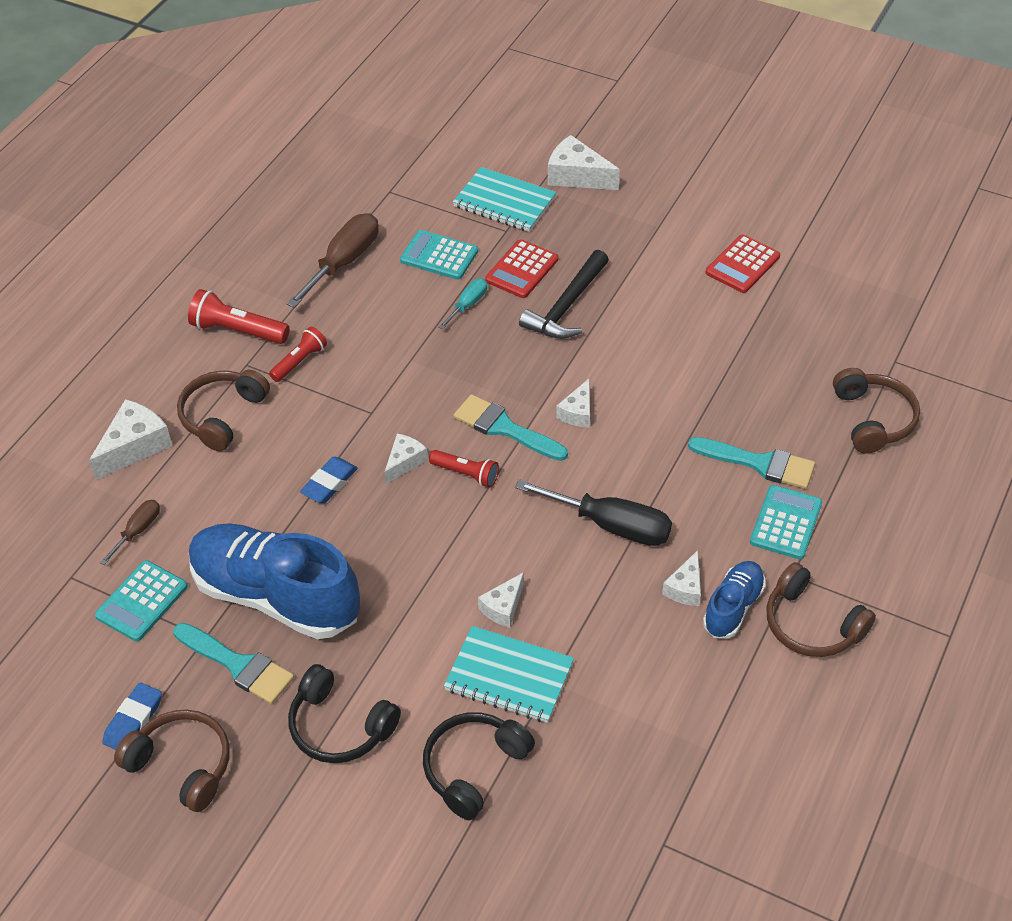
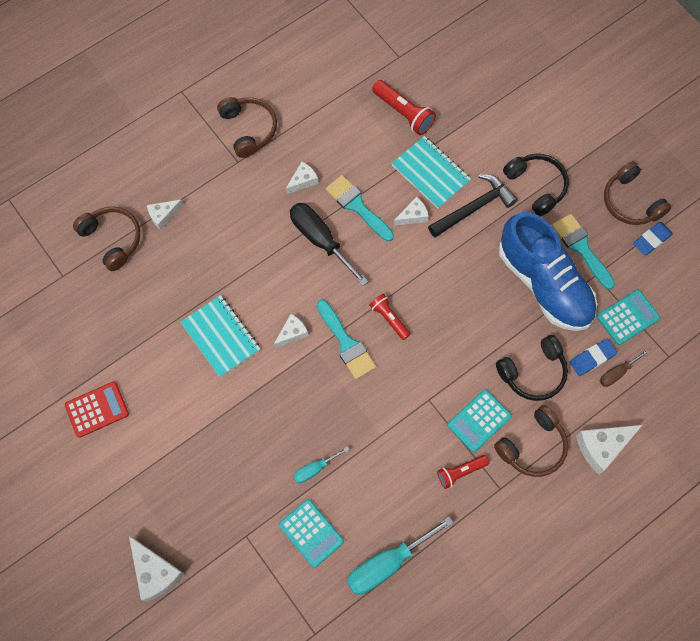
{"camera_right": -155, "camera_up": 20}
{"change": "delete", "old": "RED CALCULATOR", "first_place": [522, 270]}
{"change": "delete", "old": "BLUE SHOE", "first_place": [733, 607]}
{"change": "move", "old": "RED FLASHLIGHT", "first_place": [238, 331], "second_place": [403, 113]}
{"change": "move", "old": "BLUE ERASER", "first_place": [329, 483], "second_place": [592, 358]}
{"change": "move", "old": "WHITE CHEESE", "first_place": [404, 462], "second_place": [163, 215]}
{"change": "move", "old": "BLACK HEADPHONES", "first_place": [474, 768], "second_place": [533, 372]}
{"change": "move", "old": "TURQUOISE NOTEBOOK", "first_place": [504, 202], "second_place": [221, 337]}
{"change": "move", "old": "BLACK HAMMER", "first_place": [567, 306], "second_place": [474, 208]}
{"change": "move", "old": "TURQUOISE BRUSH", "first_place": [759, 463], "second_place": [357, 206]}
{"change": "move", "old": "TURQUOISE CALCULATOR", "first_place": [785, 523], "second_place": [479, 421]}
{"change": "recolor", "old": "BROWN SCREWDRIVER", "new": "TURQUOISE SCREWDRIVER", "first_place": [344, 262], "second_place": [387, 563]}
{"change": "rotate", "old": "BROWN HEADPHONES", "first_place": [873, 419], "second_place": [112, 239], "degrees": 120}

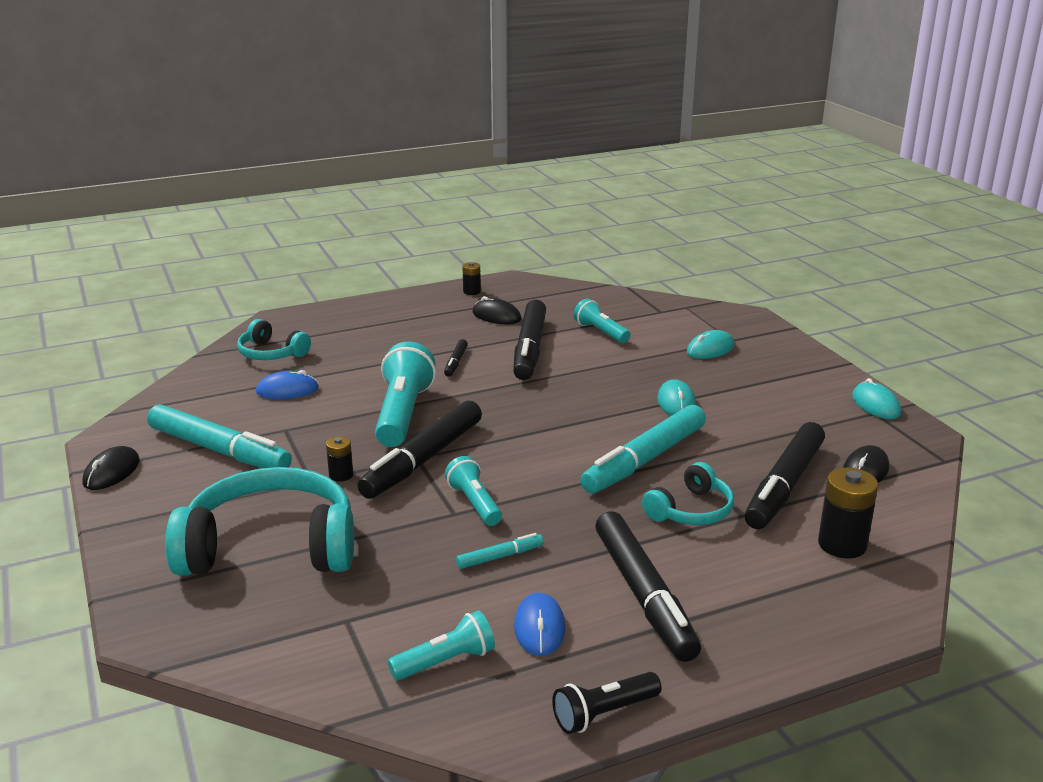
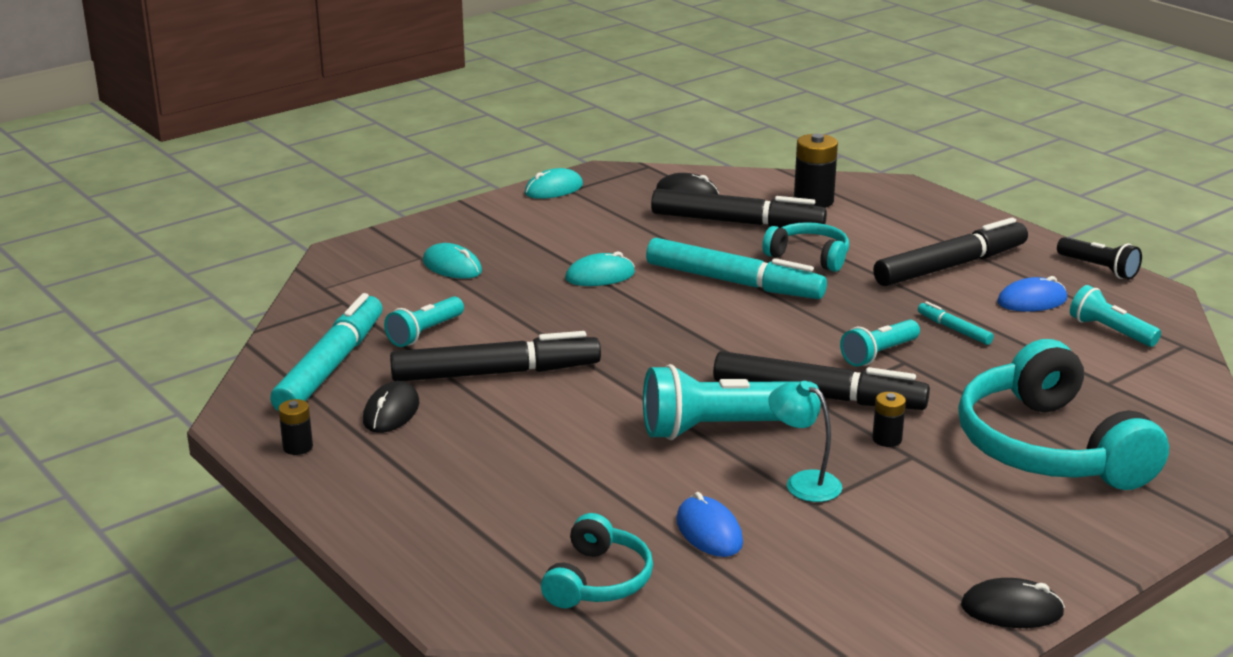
{"camera_right": -105, "camera_up": 0}
{"change": "delete", "old": "BLACK MARKER", "first_place": [456, 362]}
{"change": "insert", "new": "TURQUOISE LAMP", "second_place": [803, 482]}
{"change": "move", "old": "TURQUOISE MARKER", "first_place": [219, 450], "second_place": [331, 366]}

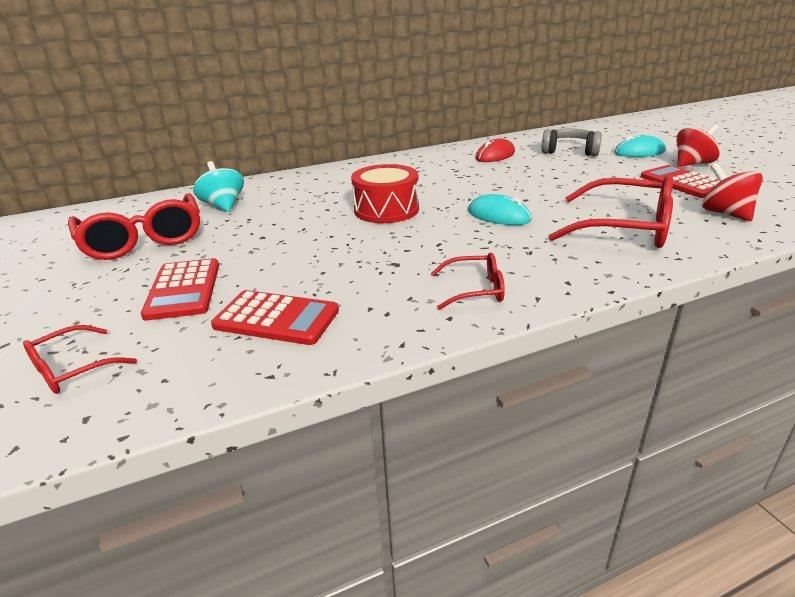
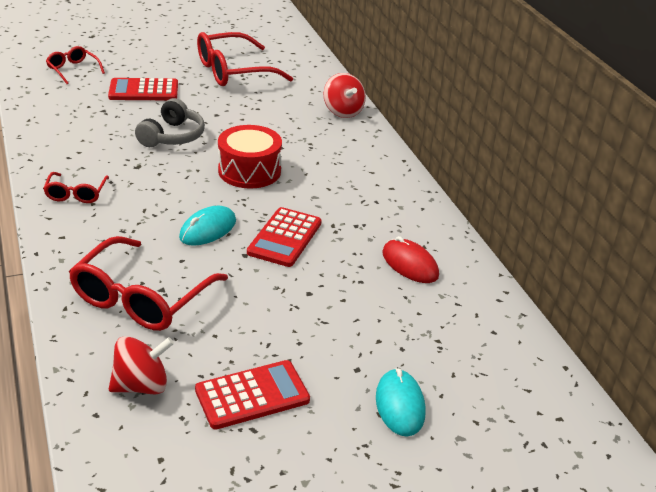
{"camera_right": 90, "camera_up": 5}
{"change": "delete", "old": "TURQUOISE SPINNING TOP", "first_place": [223, 206]}
{"change": "move", "old": "RED CALCULATOR", "first_place": [276, 318], "second_place": [285, 238]}
{"change": "move", "old": "GREY HEADPHONES", "first_place": [570, 151], "second_place": [172, 136]}
{"change": "move", "old": "RED SPINNING TOP", "first_place": [692, 164], "second_place": [343, 111]}

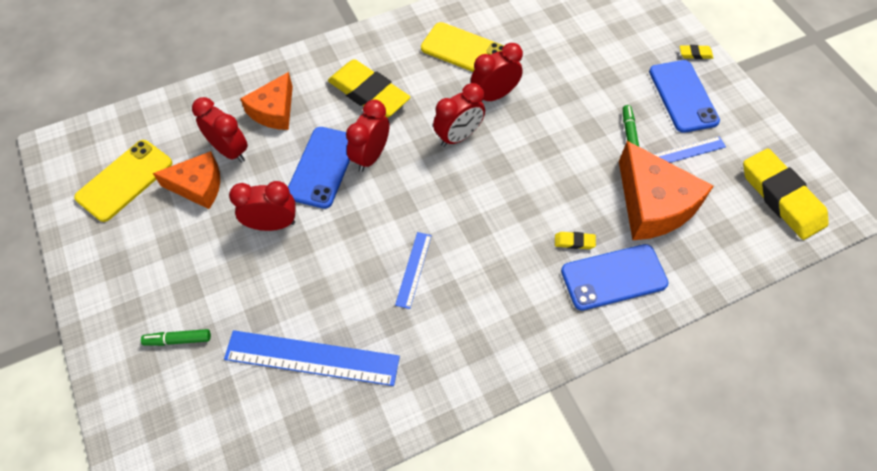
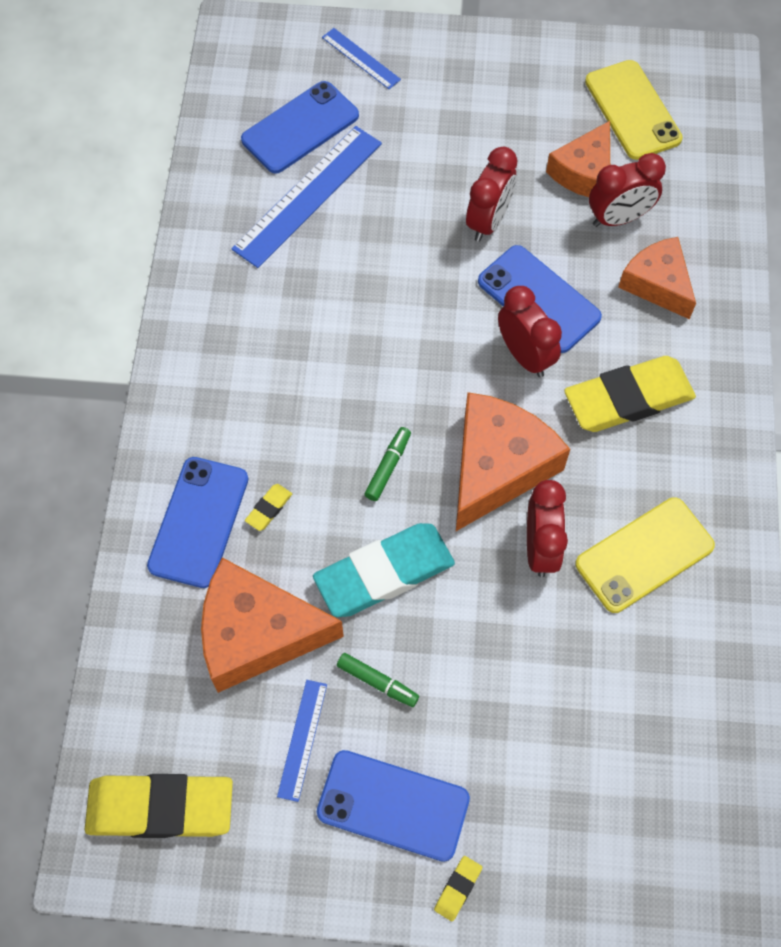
{"camera_right": 120, "camera_up": 5}
{"change": "insert", "new": "BLUE PHONE", "second_place": [300, 128]}
{"change": "insert", "new": "TURQUOISE ERASER", "second_place": [384, 573]}
{"change": "move", "old": "GREEN MARKER", "first_place": [178, 340], "second_place": [388, 467]}
{"change": "move", "old": "BLUE RULER", "first_place": [413, 269], "second_place": [361, 58]}
{"change": "replace", "old": "RED CLOCK", "new": "ORANGE CHEESE", "first_place": [458, 136], "second_place": [497, 467]}

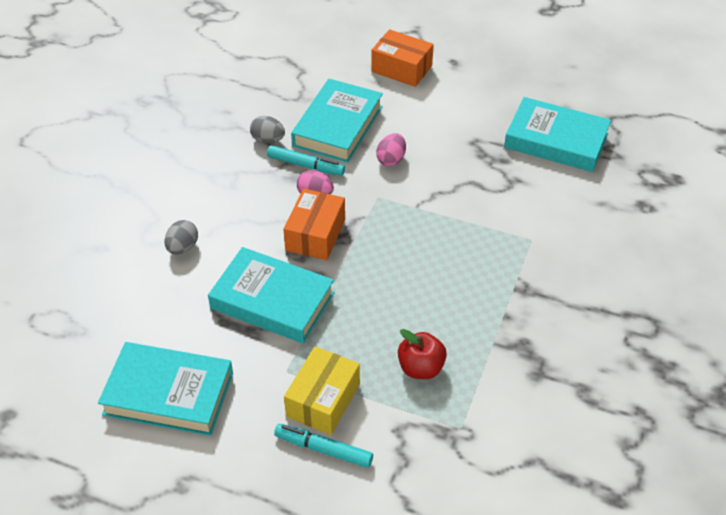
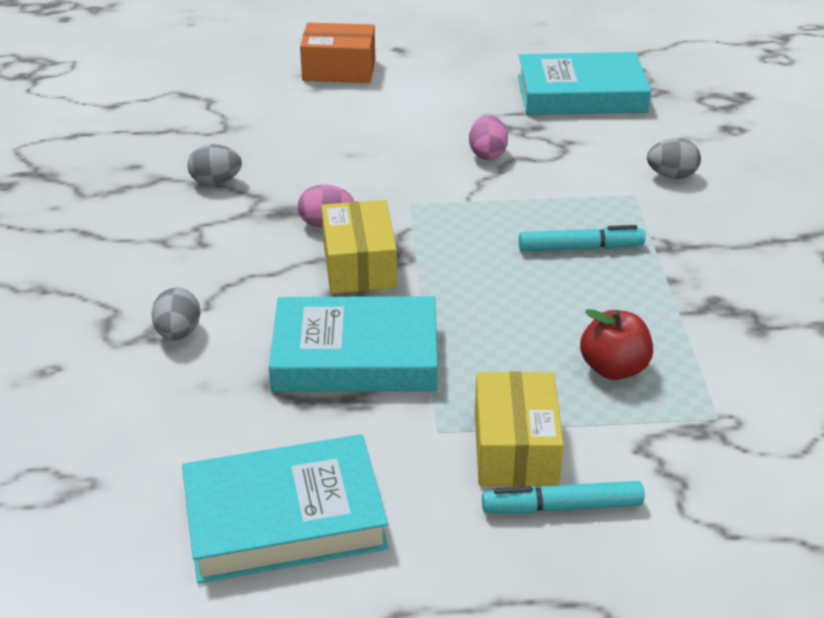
{"camera_right": -25, "camera_up": -10}
{"change": "delete", "old": "TURQUOISE BOOK", "first_place": [338, 126]}
{"change": "insert", "new": "GREY EGG", "second_place": [671, 175]}
{"change": "move", "old": "TURQUOISE MARKER", "first_place": [306, 165], "second_place": [580, 247]}
{"change": "move", "old": "PINK EGG", "first_place": [391, 159], "second_place": [487, 154]}
{"change": "recolor", "old": "ORANGE BOX", "new": "YELLOW BOX", "first_place": [315, 235], "second_place": [359, 265]}

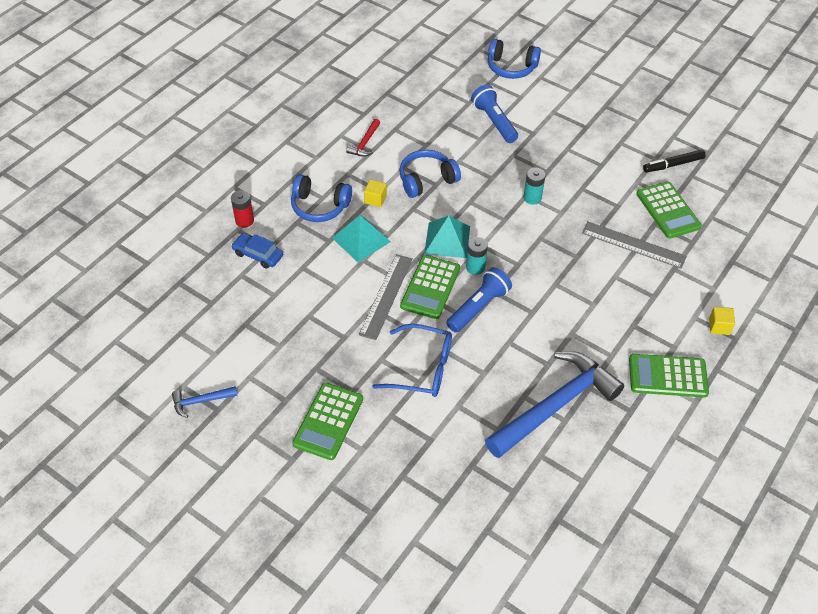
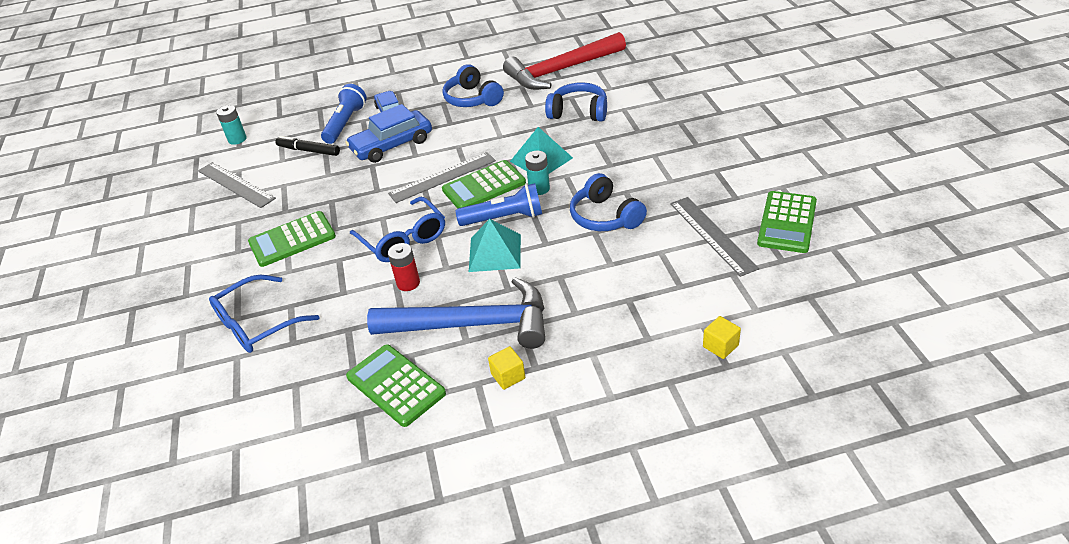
{"camera_right": 45, "camera_up": -10}
{"change": "insert", "new": "BLUE GLASSES", "second_place": [257, 324]}
{"change": "insert", "new": "BLUE CAR", "second_place": [392, 145]}
{"change": "move", "old": "RED BATTERY", "first_place": [244, 221], "second_place": [408, 283]}
{"change": "move", "old": "TURQUOISE PYRAMID", "first_place": [361, 239], "second_place": [495, 252]}
{"change": "move", "old": "YELLOW CUBE", "first_place": [375, 199], "second_place": [508, 376]}
{"change": "move", "old": "BLUE FLASHLIGHT", "first_place": [494, 121], "second_place": [346, 123]}
{"change": "move", "old": "BLUE HEADPHONES", "first_place": [511, 67], "second_place": [605, 217]}
{"change": "move", "old": "TURQUOISE BATTERY", "first_place": [532, 198], "second_place": [237, 139]}
{"change": "move", "old": "GREEN CALCULATOR", "first_place": [667, 376], "second_place": [396, 385]}
{"change": "move", "old": "BLACK MARKER", "first_place": [673, 165], "second_place": [308, 151]}
{"change": "replace", "old": "BLUE HAMMER", "new": "GREY RULER", "first_place": [201, 401], "second_place": [236, 184]}
{"change": "resize", "old": "RED HAMMER", "first_place": [365, 143], "second_place": [561, 70], "factor": 2.37}

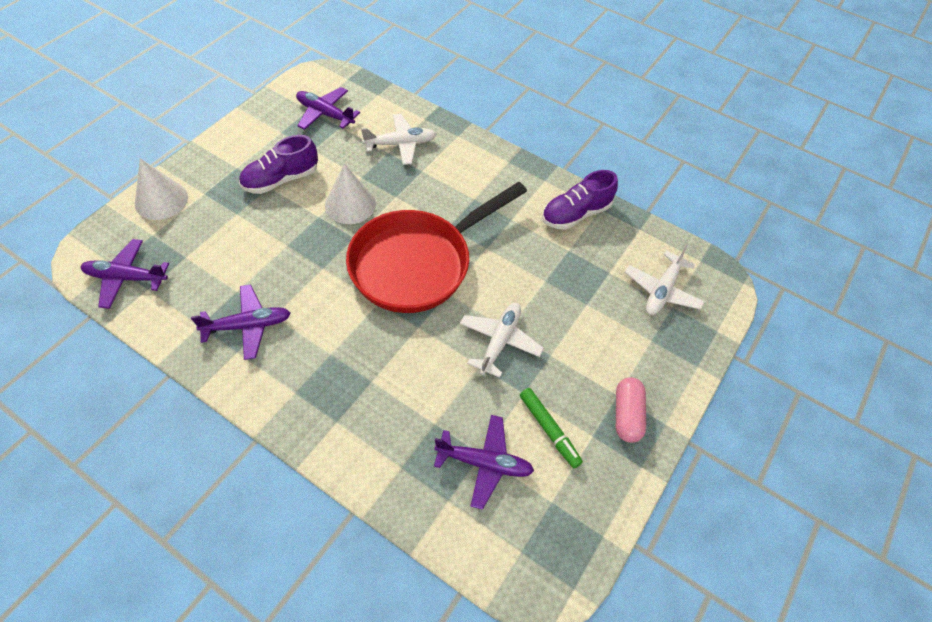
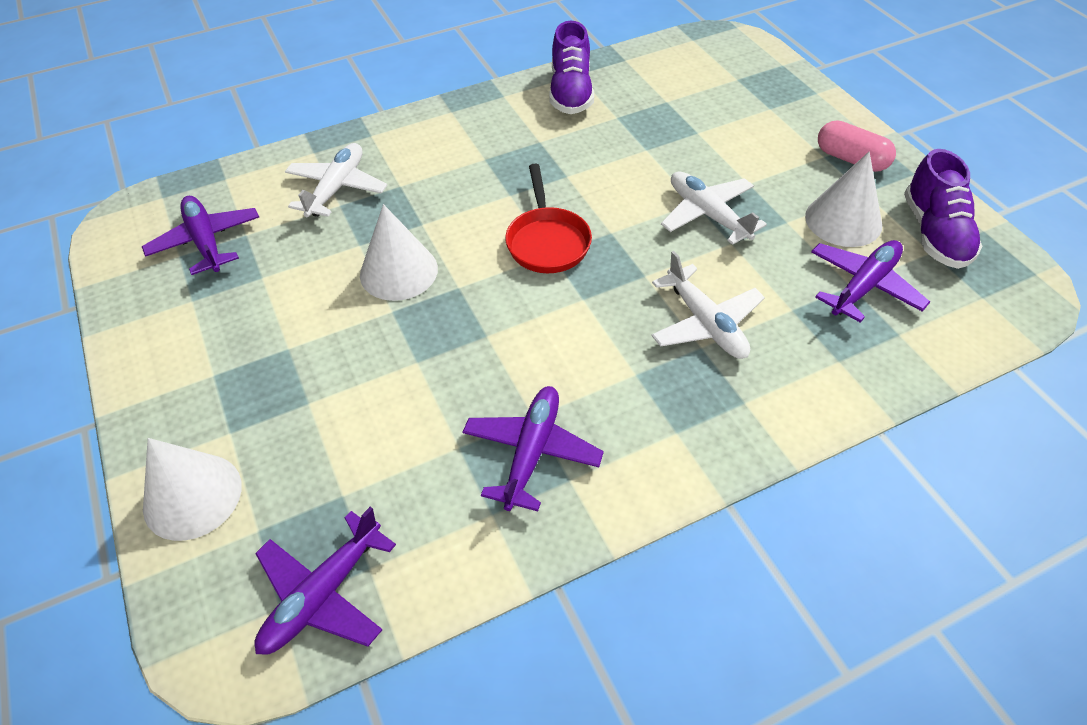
{"camera_right": -55, "camera_up": -5}
{"change": "move", "old": "PURPLE SHOE", "first_place": [281, 179], "second_place": [934, 233]}
{"change": "move", "old": "WHITE PLANE", "first_place": [662, 290], "second_place": [705, 323]}
{"change": "replace", "old": "GREEN MARKER", "new": "WHITE CONE", "first_place": [549, 430], "second_place": [843, 220]}
{"change": "rotate", "old": "PURPLE PLANE", "first_place": [325, 114], "second_place": [206, 241], "degrees": 90}
{"change": "resize", "old": "RED PAN", "first_place": [418, 263], "second_place": [547, 241], "factor": 0.5}

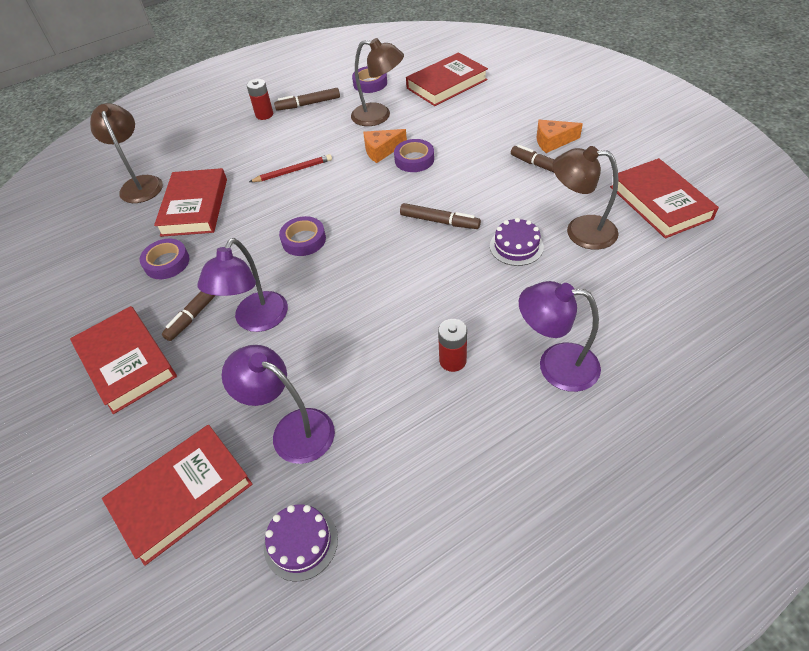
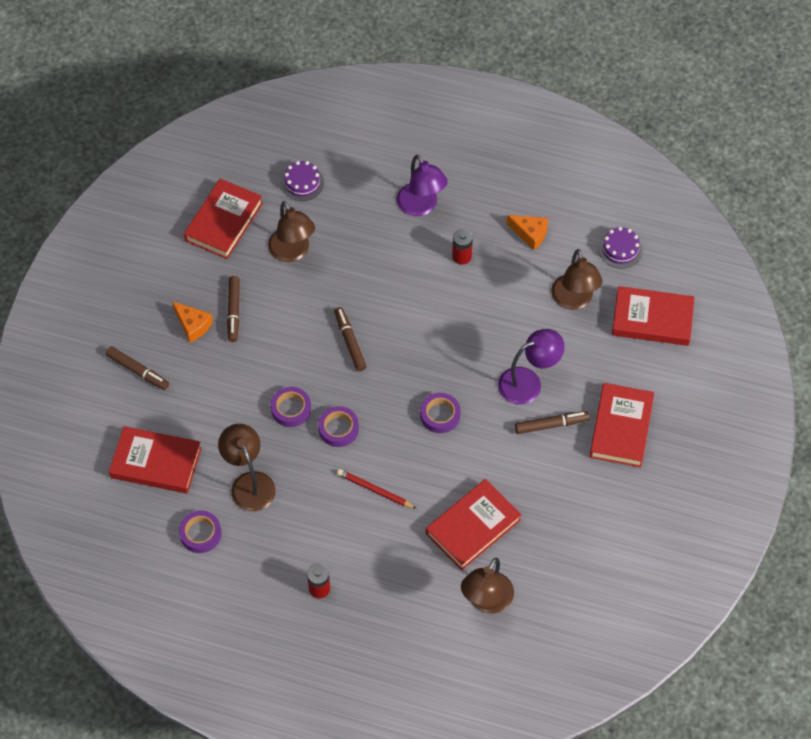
{"camera_right": -135, "camera_up": 10}
{"change": "move", "old": "PURPLE TAPE", "first_place": [167, 263], "second_place": [338, 429]}
{"change": "move", "old": "BROWN MARKER", "first_place": [308, 104], "second_place": [138, 371]}
{"change": "move", "old": "ORANGE CHEESE", "first_place": [381, 151], "second_place": [530, 234]}
{"change": "move", "old": "PURPLE CAKE", "first_place": [516, 246], "second_place": [302, 183]}
{"change": "recolor", "old": "PURPLE LAMP", "new": "BROWN LAMP", "first_place": [292, 429], "second_place": [574, 300]}

